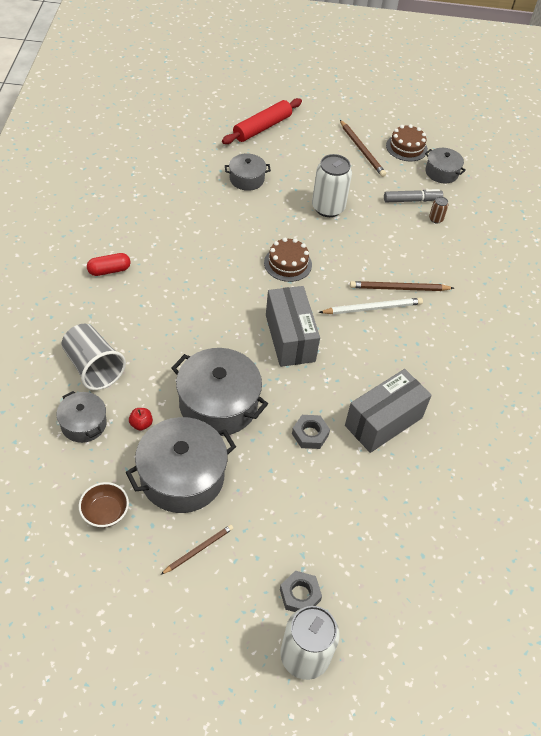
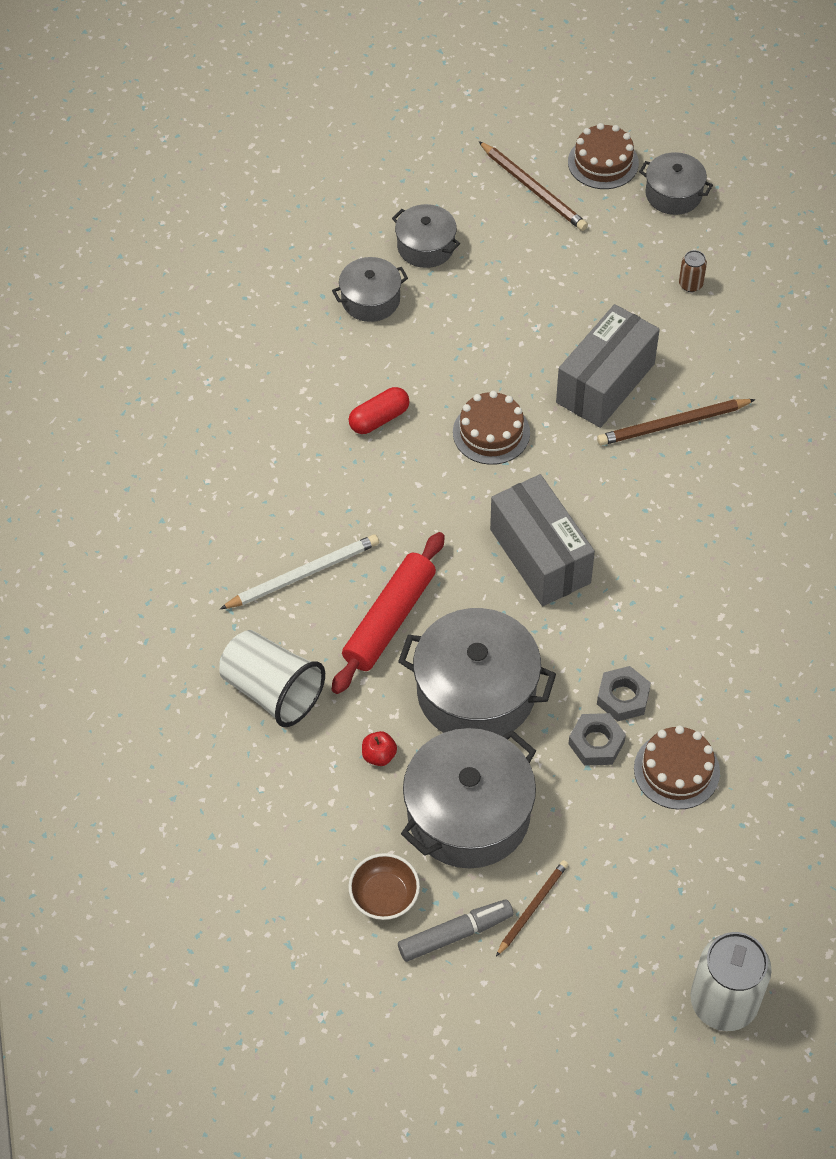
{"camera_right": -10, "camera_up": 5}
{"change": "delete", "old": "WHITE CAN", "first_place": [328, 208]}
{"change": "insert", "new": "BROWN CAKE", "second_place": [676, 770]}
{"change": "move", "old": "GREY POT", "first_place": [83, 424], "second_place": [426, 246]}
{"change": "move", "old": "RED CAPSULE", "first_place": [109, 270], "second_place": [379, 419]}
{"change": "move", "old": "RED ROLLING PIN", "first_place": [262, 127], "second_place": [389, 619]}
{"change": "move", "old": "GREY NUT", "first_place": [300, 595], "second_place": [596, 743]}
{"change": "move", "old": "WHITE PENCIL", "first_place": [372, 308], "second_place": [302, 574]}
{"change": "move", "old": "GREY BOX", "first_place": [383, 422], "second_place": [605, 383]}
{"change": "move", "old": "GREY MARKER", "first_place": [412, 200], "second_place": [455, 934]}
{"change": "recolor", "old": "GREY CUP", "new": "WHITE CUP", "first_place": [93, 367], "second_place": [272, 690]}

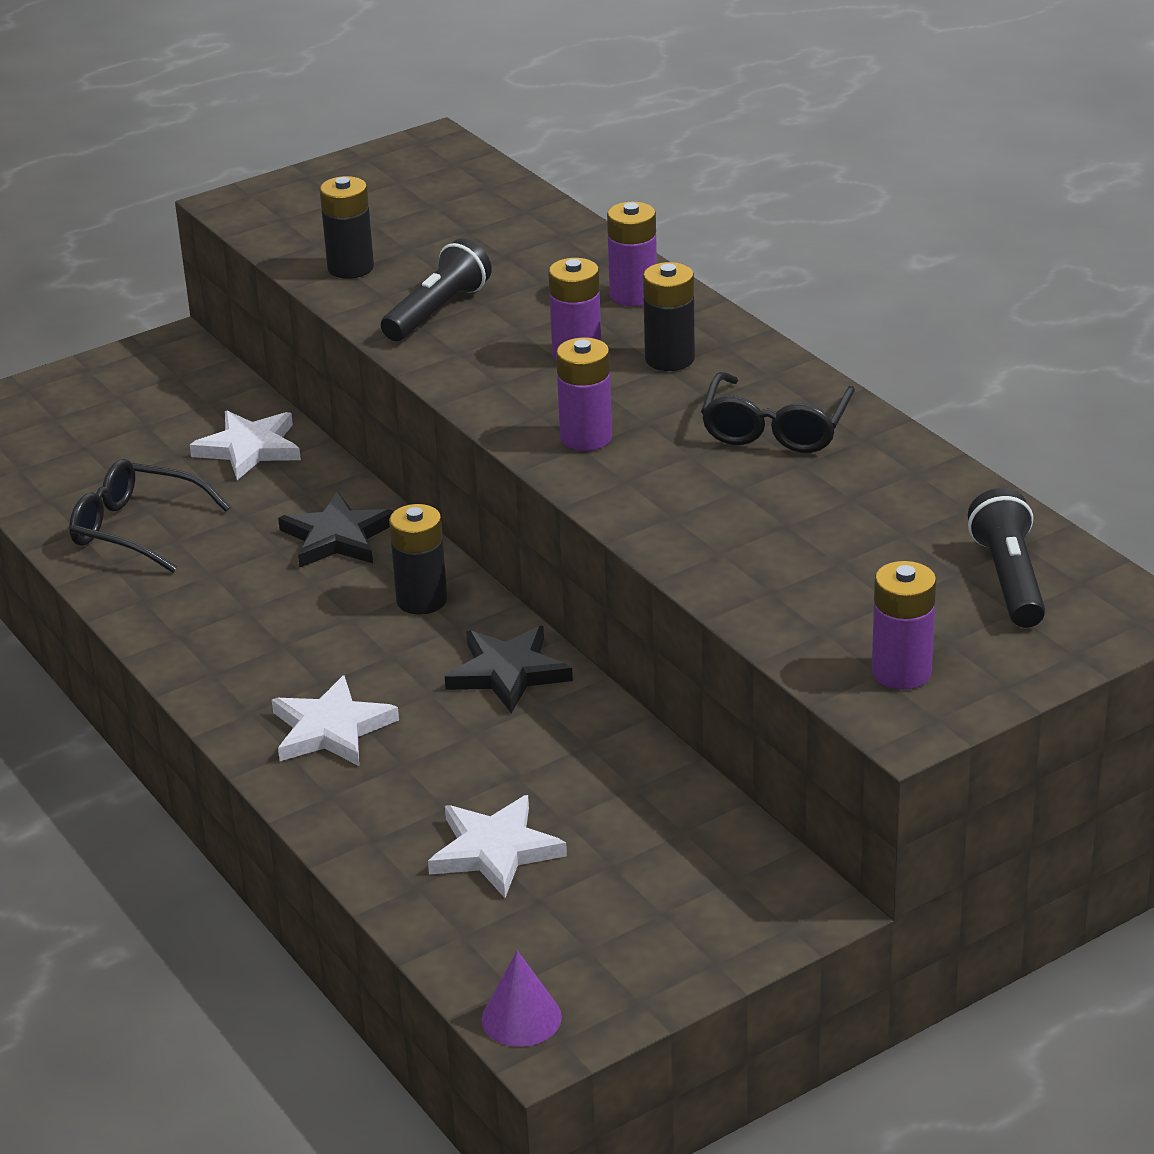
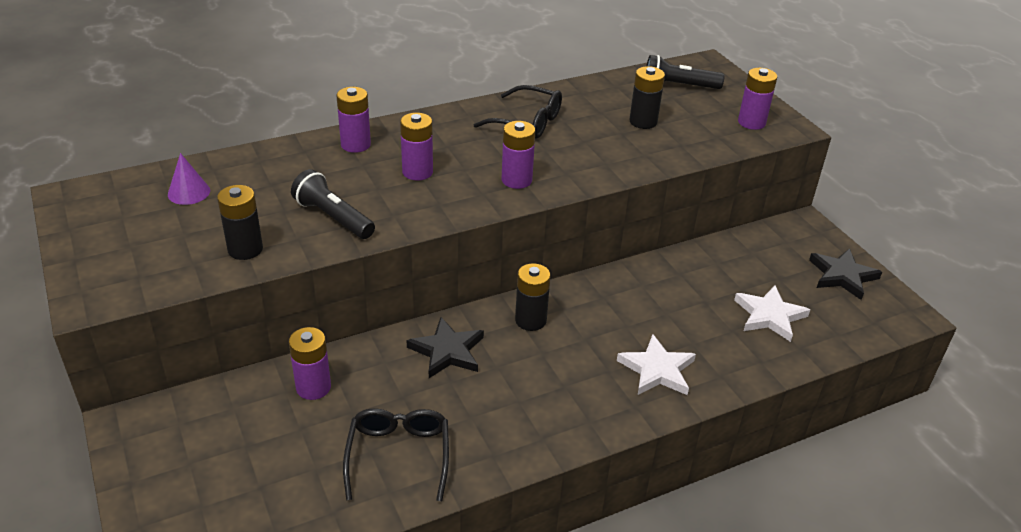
{"camera_right": -85, "camera_up": 5}
{"change": "move", "old": "BLACK STAR", "first_place": [508, 673], "second_place": [842, 276]}
{"change": "move", "old": "PURPLE CONE", "first_place": [521, 1018], "second_place": [189, 192]}
{"change": "move", "old": "BLACK BATTERY", "first_place": [669, 359], "second_place": [643, 122]}
{"change": "replace", "old": "WHITE STAR", "new": "PURPLE BATTERY", "first_place": [249, 449], "second_place": [313, 387]}
{"change": "rotate", "old": "BLACK GLASSES", "first_place": [137, 529], "second_place": [398, 456], "degrees": 150}

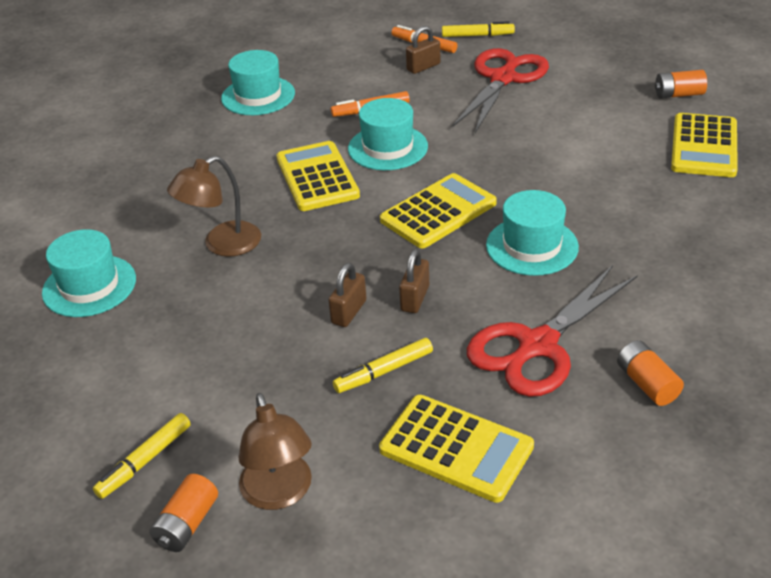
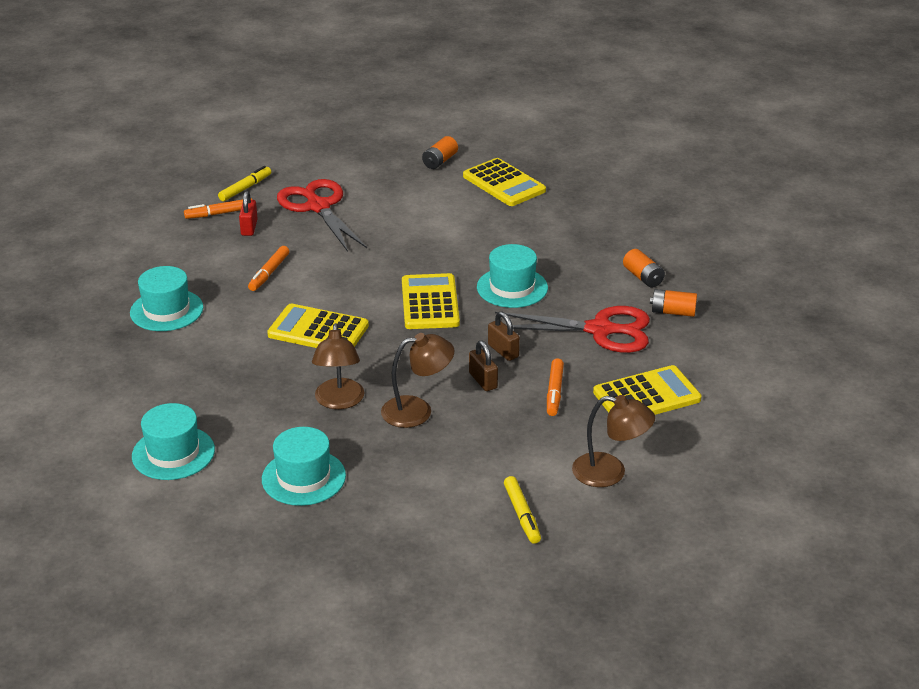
{"camera_right": -55, "camera_up": -5}
{"change": "insert", "new": "BROWN LAMP", "second_place": [417, 410]}
{"change": "move", "old": "ORANGE BATTERY", "first_place": [187, 524], "second_place": [643, 277]}
{"change": "move", "old": "TURQUOISE HAT", "first_place": [388, 147], "second_place": [173, 453]}
{"change": "recolor", "old": "YELLOW MARKER", "new": "ORANGE MARKER", "first_place": [384, 371], "second_place": [554, 392]}
{"change": "recolor", "old": "BROWN PADLOCK", "new": "RED PADLOCK", "first_place": [423, 67], "second_place": [249, 228]}
{"change": "rotate", "old": "RED SCISSORS", "first_place": [537, 346], "second_place": [600, 330], "degrees": -75}

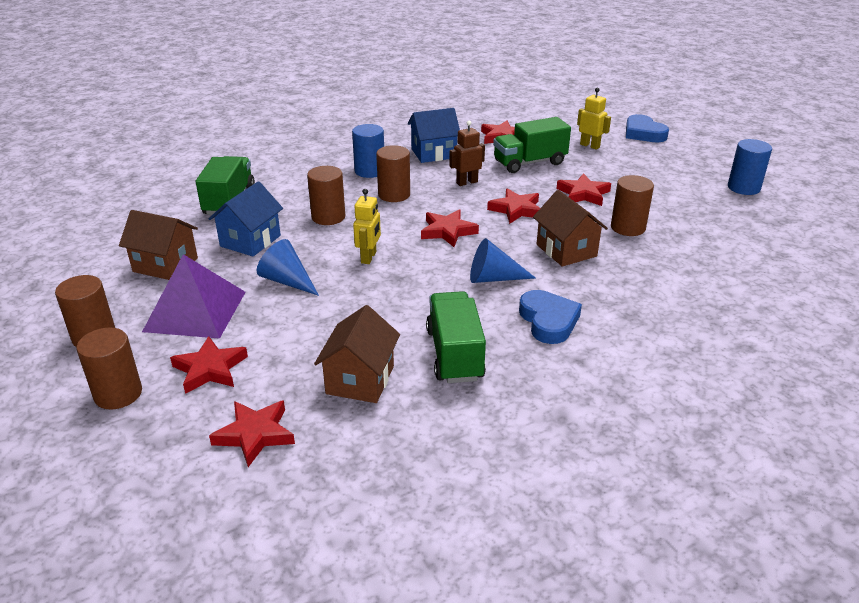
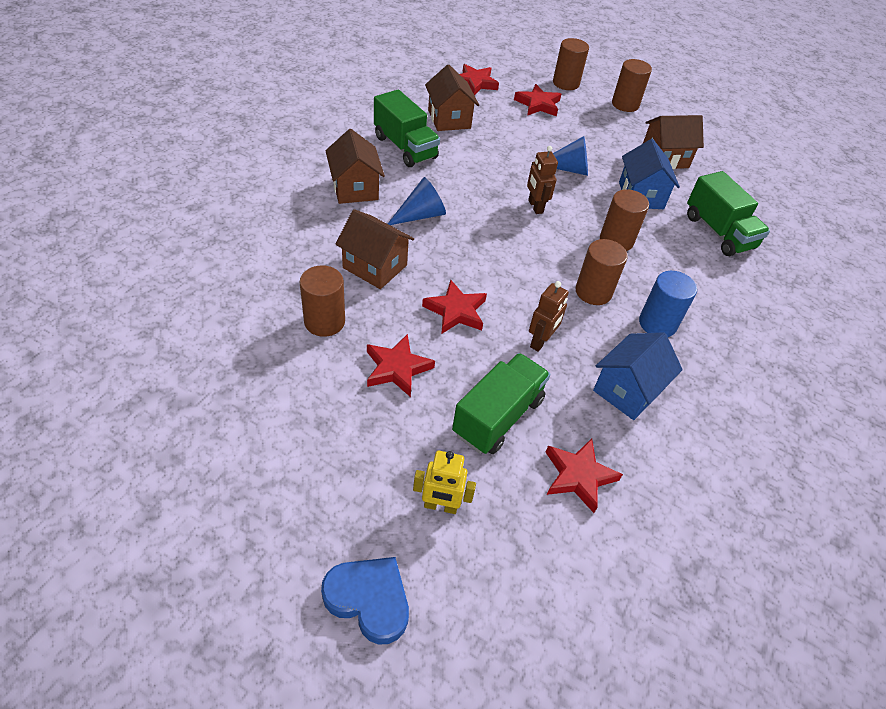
{"camera_right": 145, "camera_up": 15}
{"change": "delete", "old": "PURPLE PYRAMID", "first_place": [195, 311]}
{"change": "delete", "old": "RED STAR", "first_place": [447, 231]}
{"change": "delete", "old": "BLUE CYLINDER", "first_place": [743, 188]}
{"change": "replace", "old": "BLUE HEART", "new": "BROWN HOUSE", "first_place": [548, 321], "second_place": [355, 188]}
{"change": "recolor", "old": "YELLOW ROBOT", "new": "BROWN ROBOT", "first_place": [369, 257], "second_place": [535, 206]}

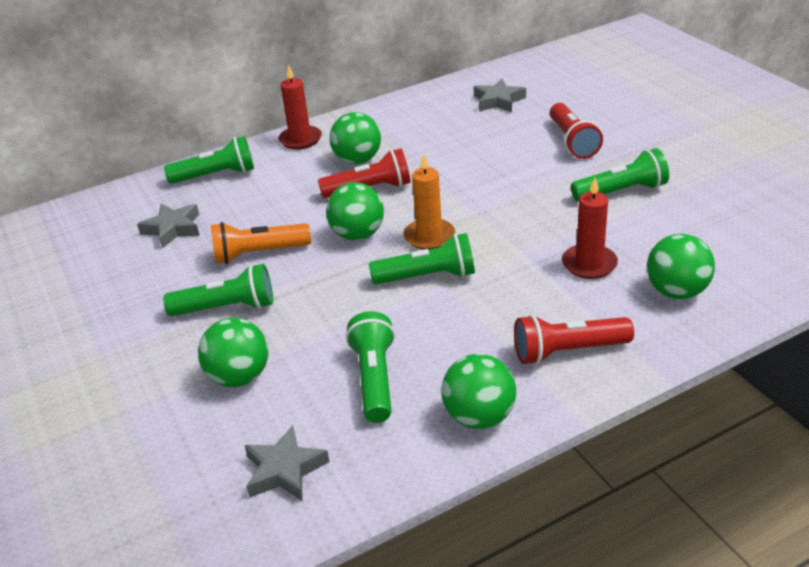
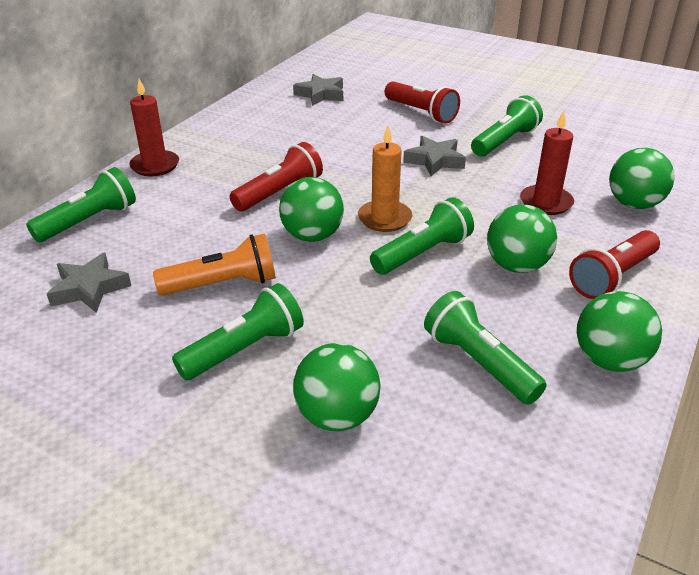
{"camera_right": -35, "camera_up": 0}
{"change": "move", "old": "GREY STAR", "first_place": [285, 470], "second_place": [435, 160]}
{"change": "move", "old": "GREEN BALL", "first_place": [358, 160], "second_place": [516, 266]}
{"change": "rotate", "old": "ORANGE FLASHLIGHT", "first_place": [258, 254], "second_place": [223, 284], "degrees": -150}

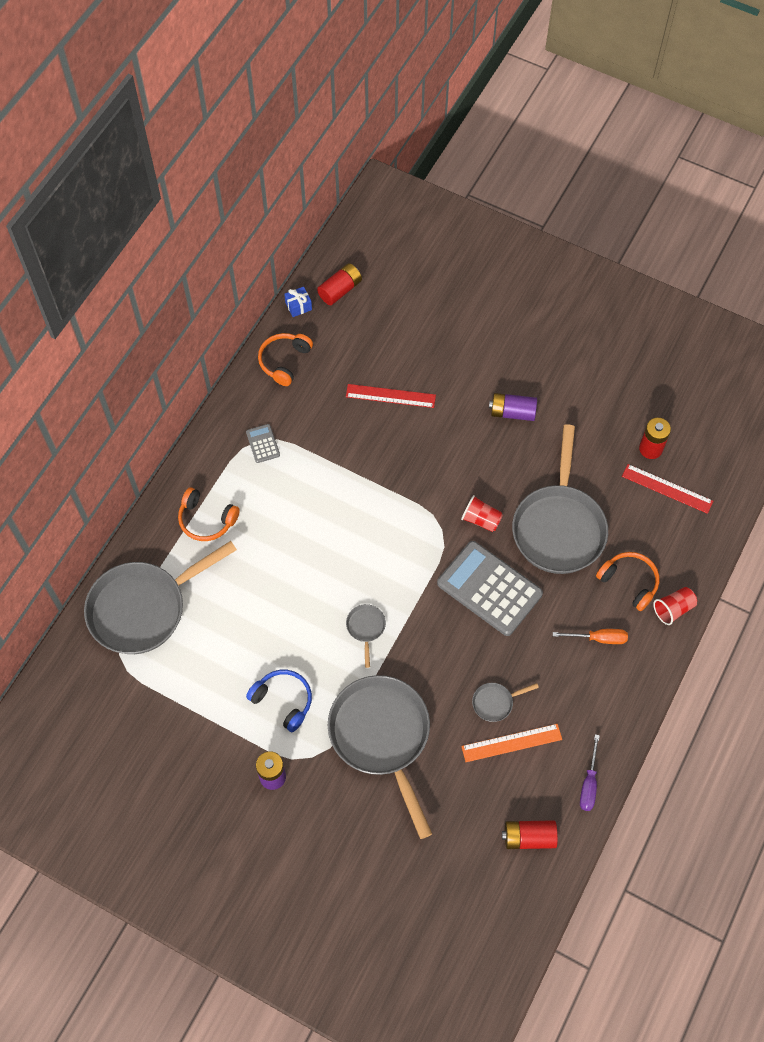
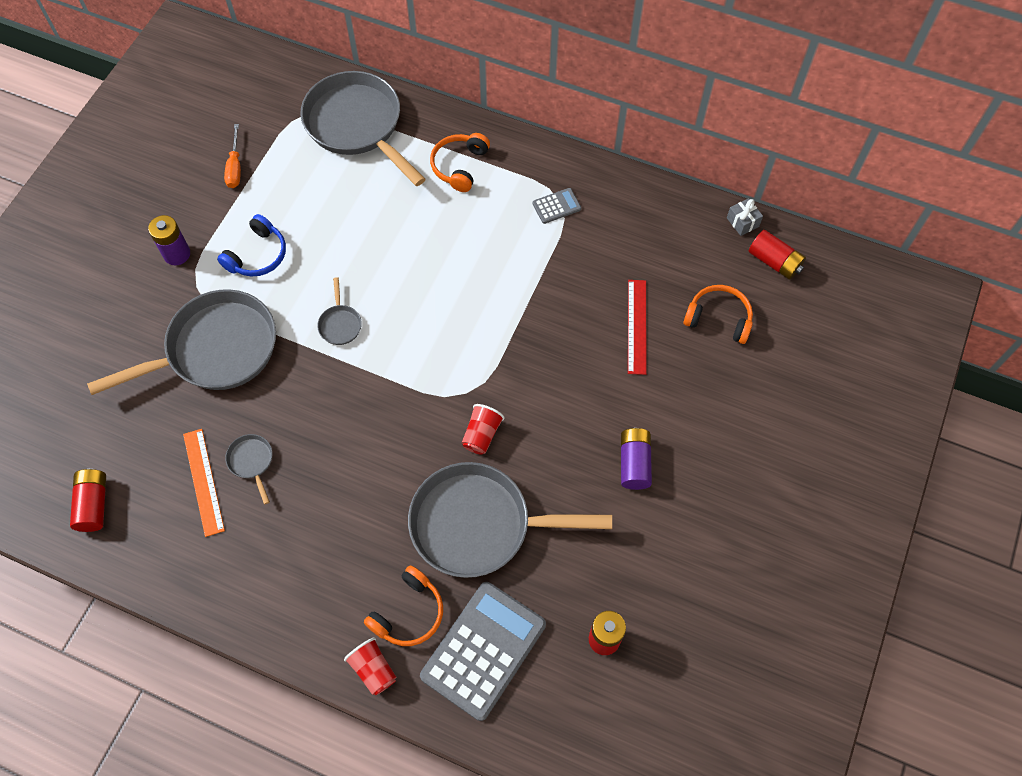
{"camera_right": 85, "camera_up": 0}
{"change": "delete", "old": "PURPLE SCREWDRIVER", "first_place": [589, 783]}
{"change": "delete", "old": "RED RULER", "first_place": [667, 489]}
{"change": "move", "old": "ORANGE HEADPHONES", "first_place": [284, 361], "second_place": [718, 318]}
{"change": "move", "old": "GREY CALCULATOR", "first_place": [489, 588], "second_place": [483, 650]}
{"change": "move", "old": "ORANGE SCREWDRIVER", "first_place": [598, 638], "second_place": [235, 167]}
{"change": "recolor", "old": "BLUE GIFT", "new": "GREY GIFT", "first_place": [298, 306], "second_place": [742, 222]}
{"change": "rotate", "old": "GREY PAN", "first_place": [366, 628], "second_place": [340, 324], "degrees": 90}

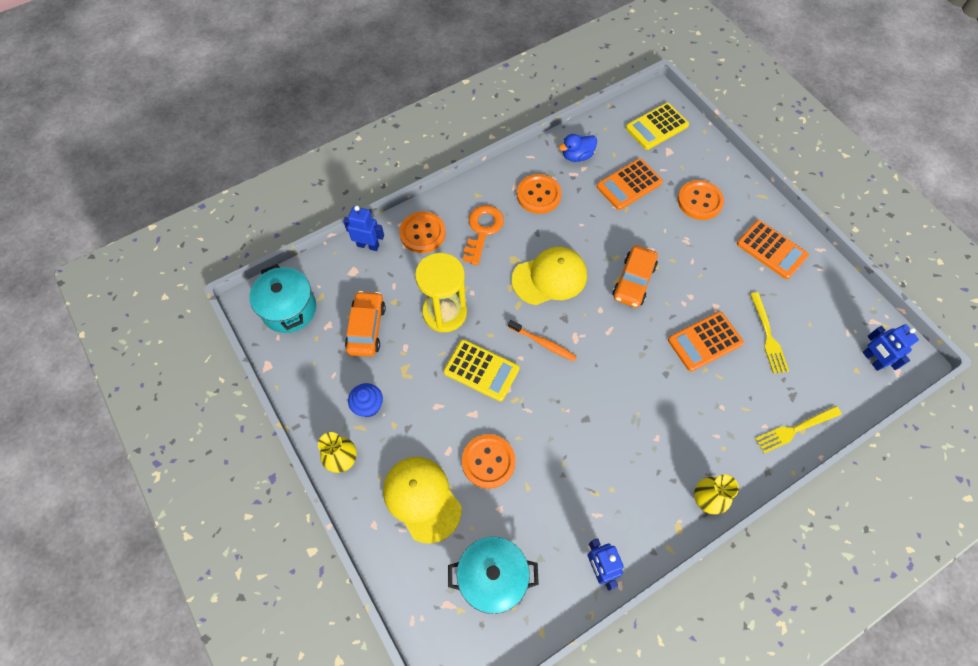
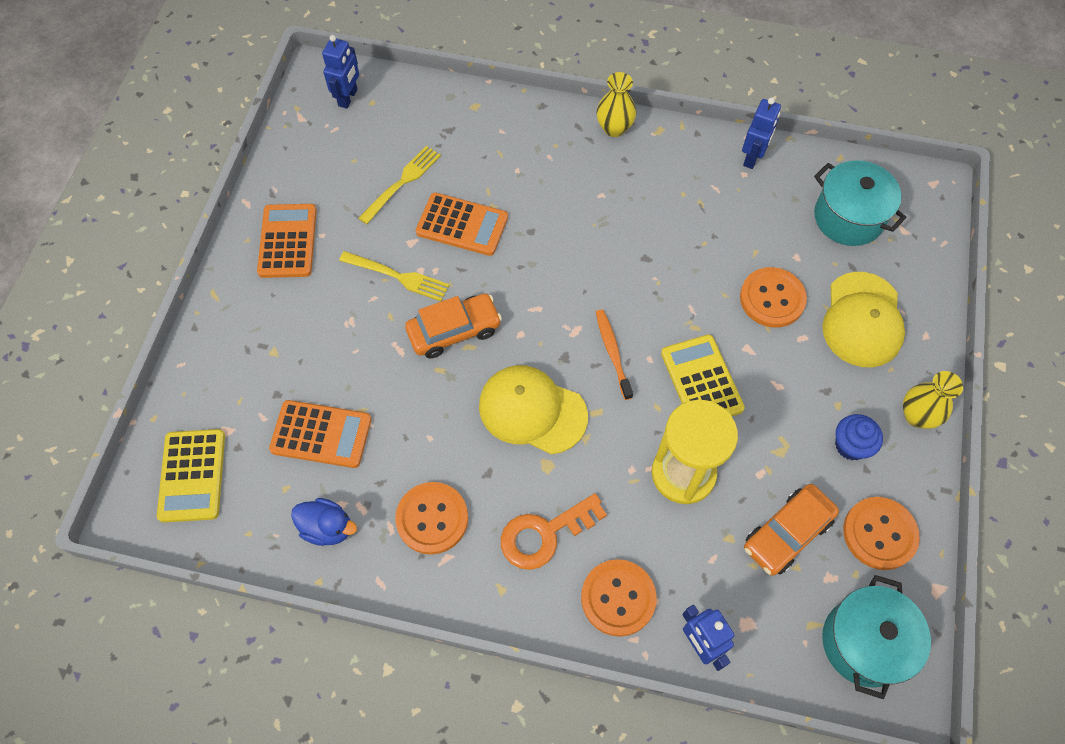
{"camera_right": -135, "camera_up": 0}
{"change": "move", "old": "ORANGE BUTTON", "first_place": [699, 201], "second_place": [879, 534]}
{"change": "move", "old": "YELLOW FORK", "first_place": [795, 429], "second_place": [398, 276]}
{"change": "rotate", "old": "YELLOW CALCULATOR", "first_place": [656, 127], "second_place": [192, 475], "degrees": 75}

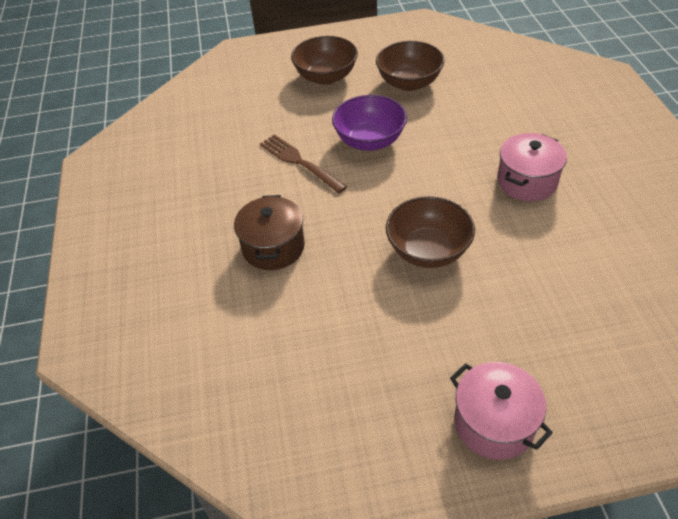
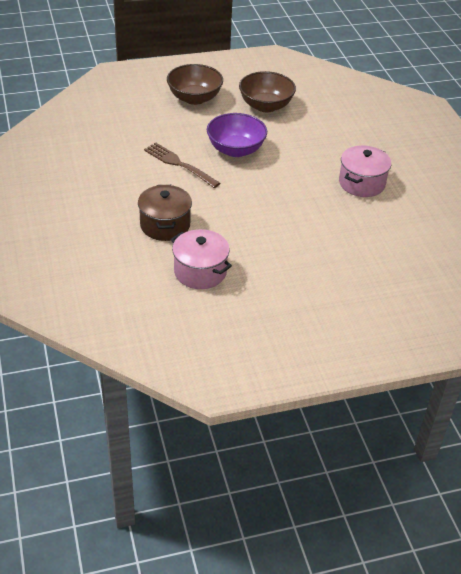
{"camera_right": -10, "camera_up": -5}
{"change": "delete", "old": "BROWN BOWL", "first_place": [428, 250]}
{"change": "move", "old": "PINK POT", "first_place": [494, 423], "second_place": [200, 272]}

